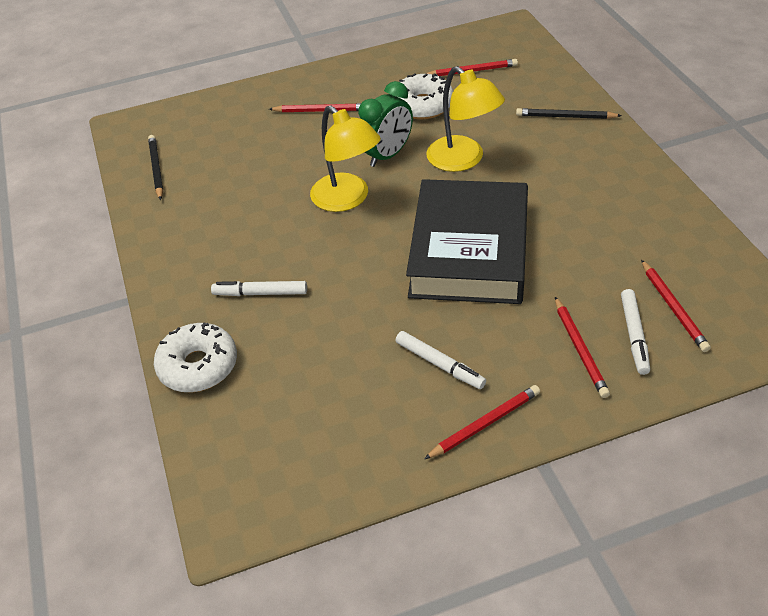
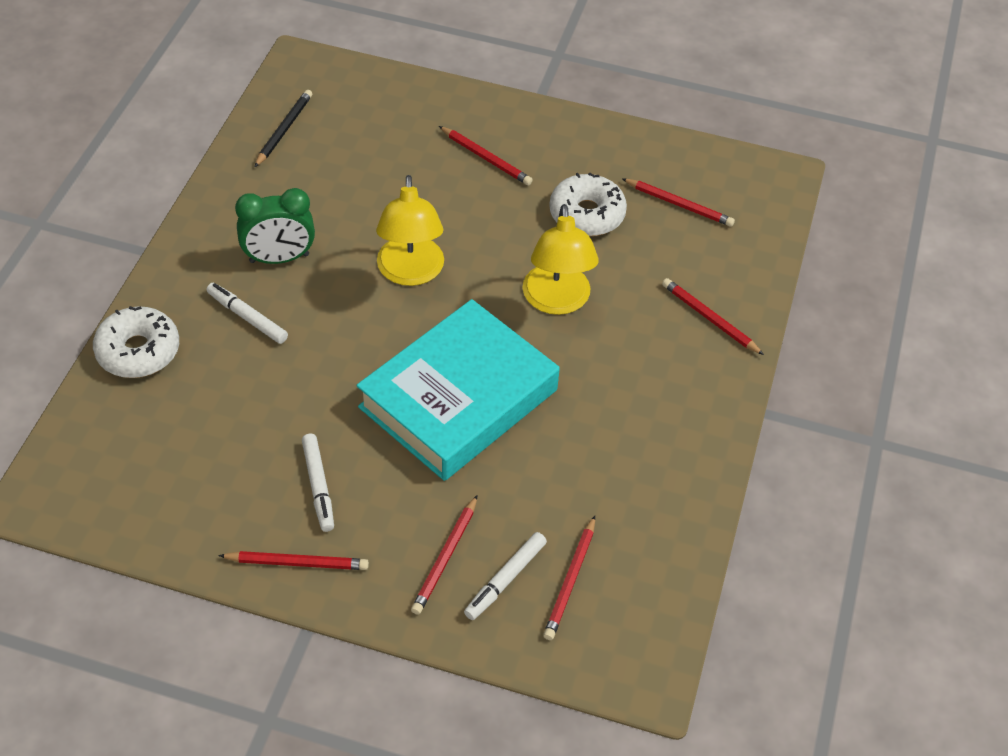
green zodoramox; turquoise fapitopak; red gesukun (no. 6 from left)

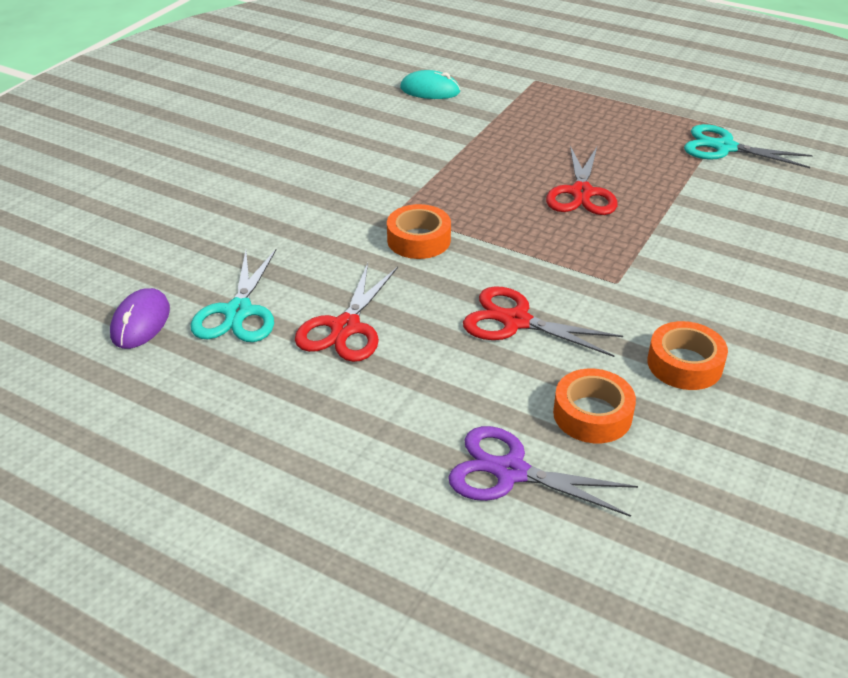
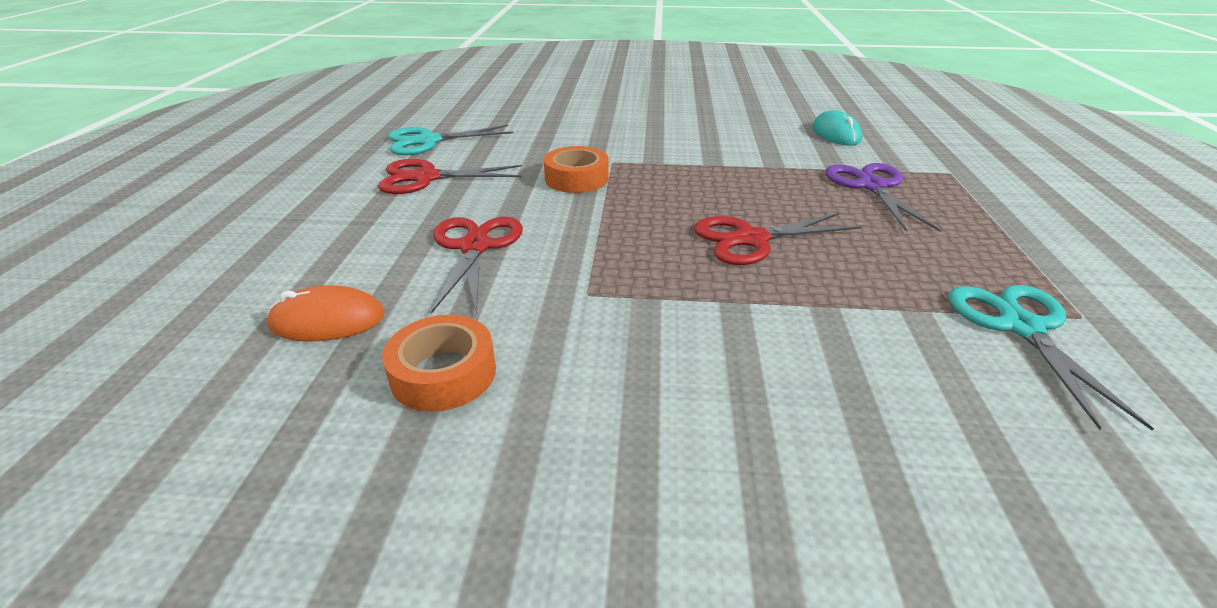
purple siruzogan; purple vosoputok; orange siruzogan

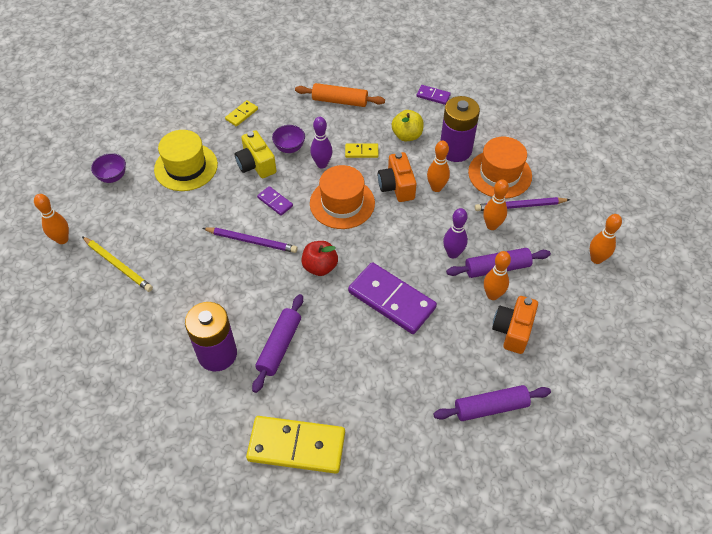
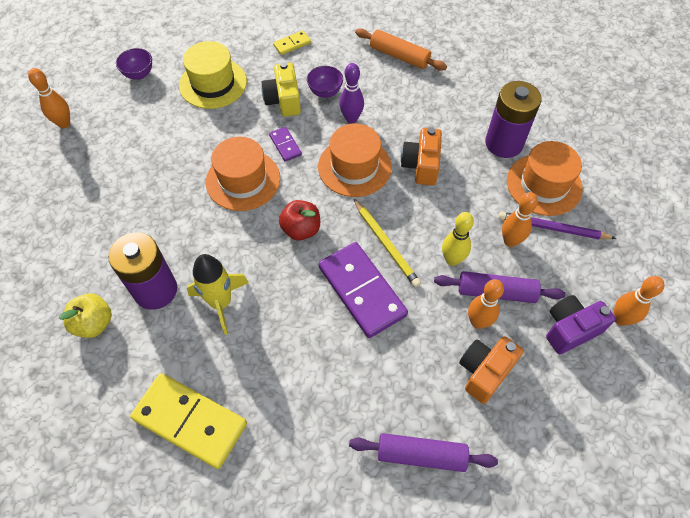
yellow gesukun; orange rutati (no. 1 from left); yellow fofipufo; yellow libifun (no. 3 from left in the first image); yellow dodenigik; purple libifun (no. 3 from left in the first image); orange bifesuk (no. 2 from left in the first image); yellow bifesuk; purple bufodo

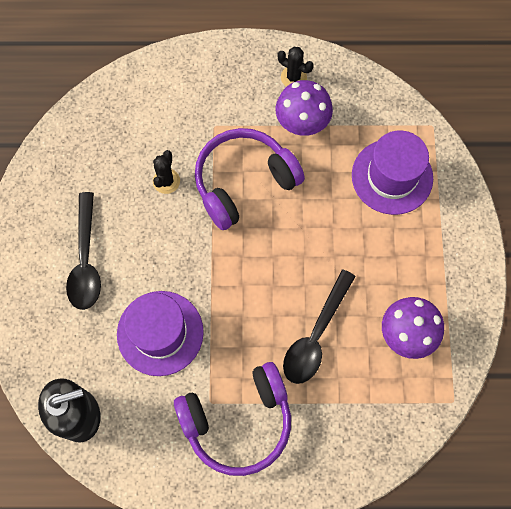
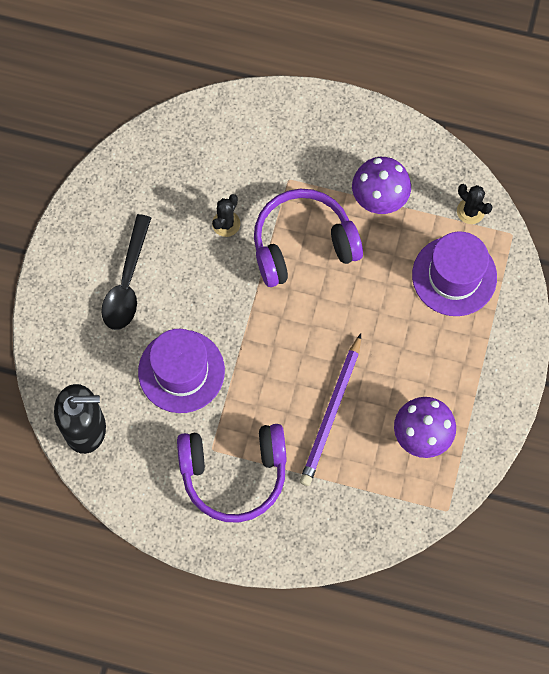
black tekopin (no. 2 from left); purple gesukun

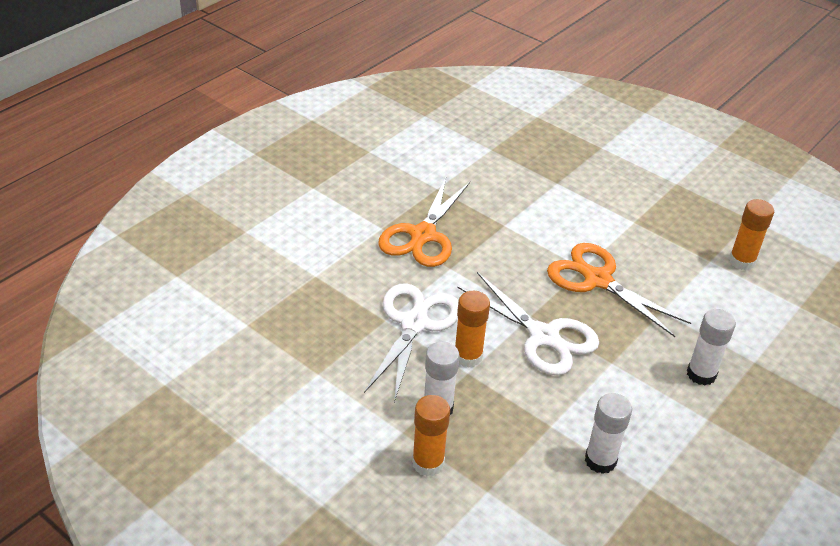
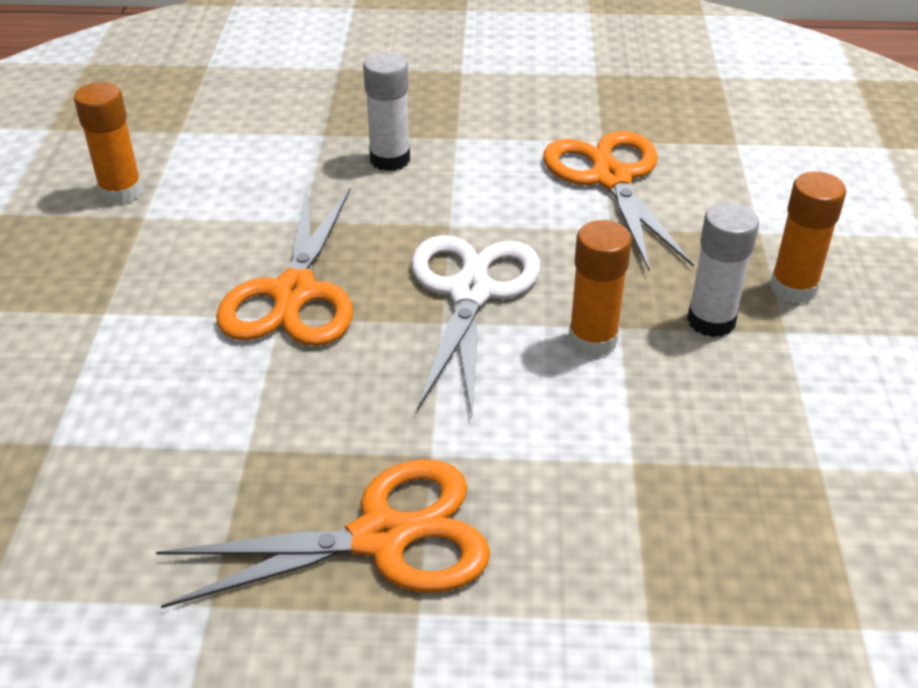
white vosoputok (no. 1 from left in the first image); orange vosoputok (no. 3 from left)

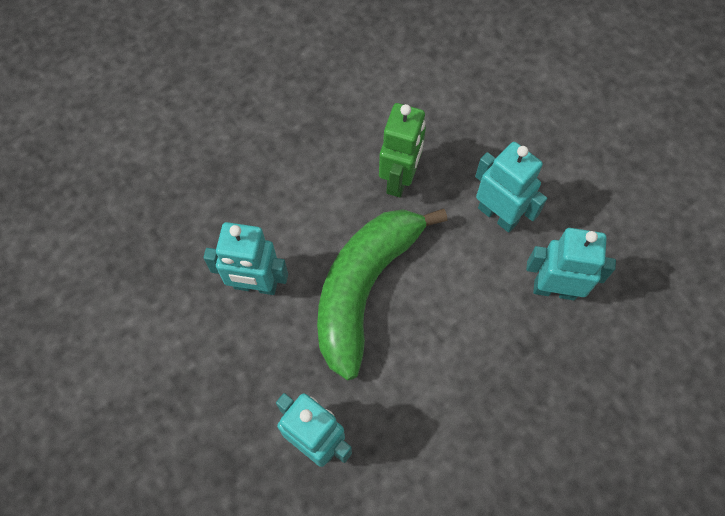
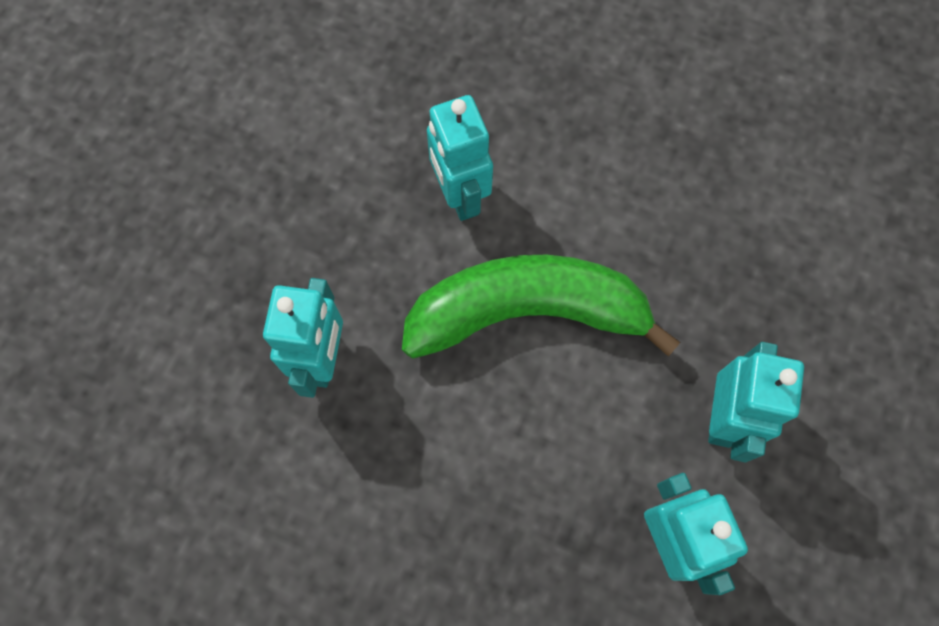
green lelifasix

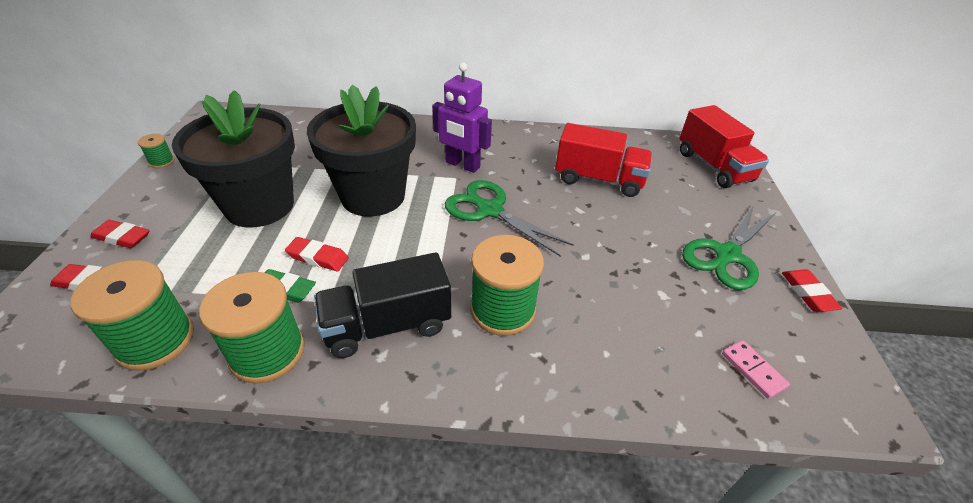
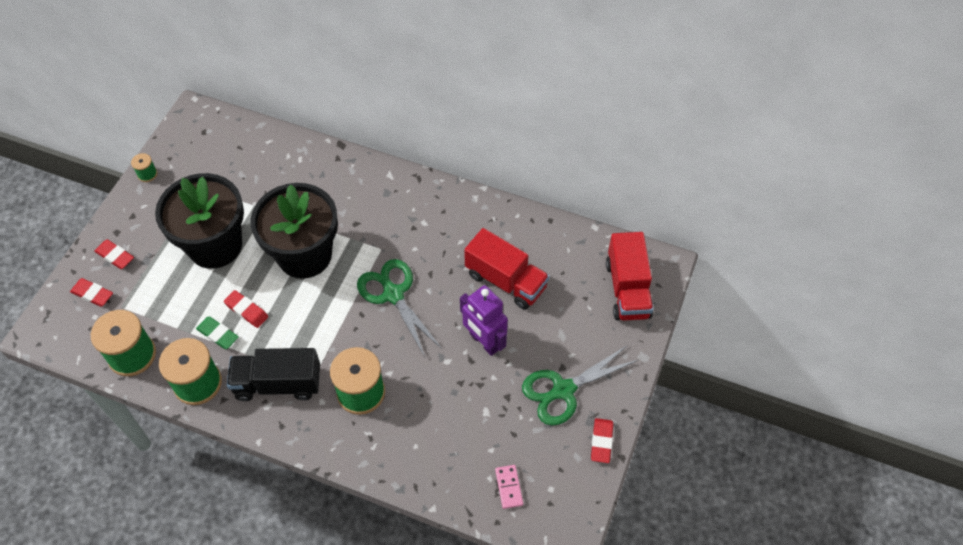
purple lelifasix

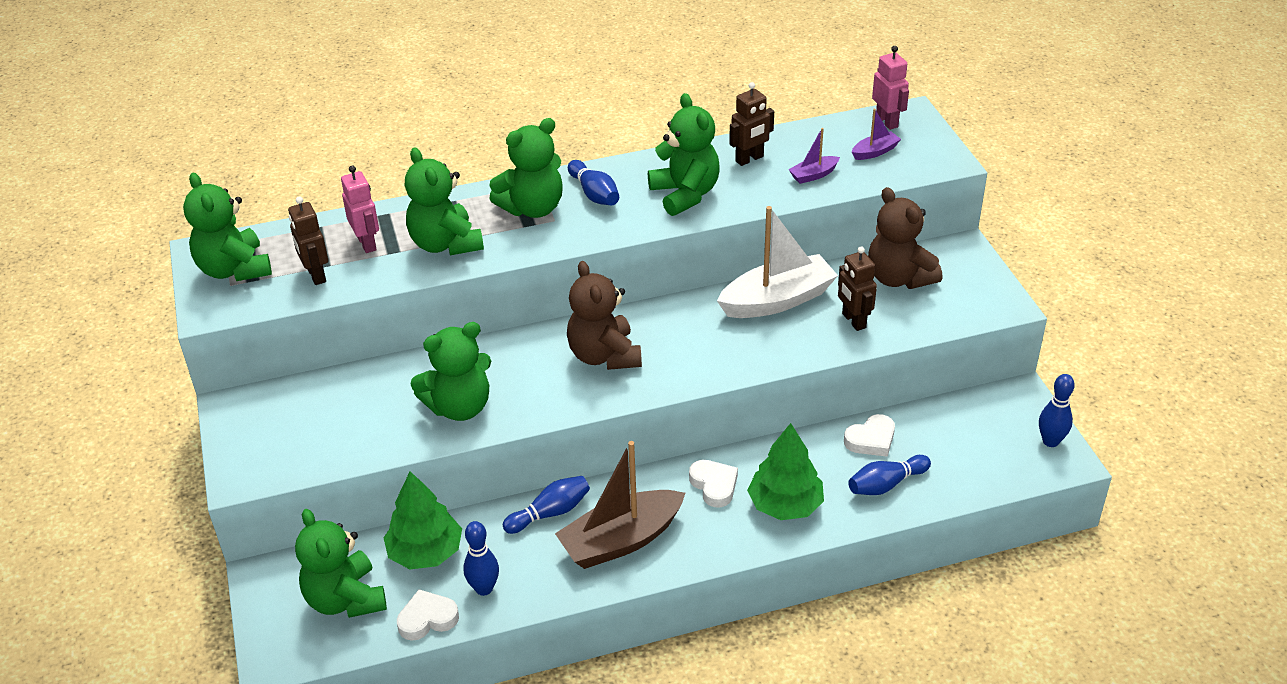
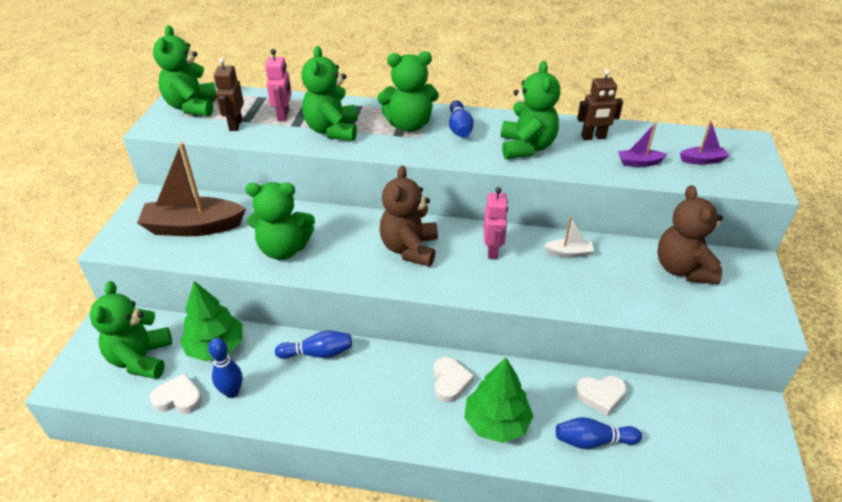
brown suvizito; white suvizito; brown lelifasix (no. 3 from left in the first image); pink lelifasix (no. 2 from left); blue bifesuk (no. 5 from left in the first image)

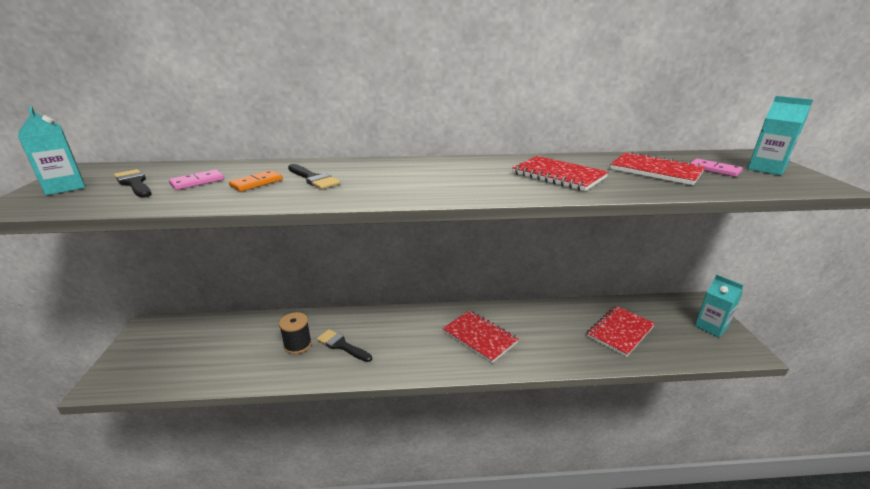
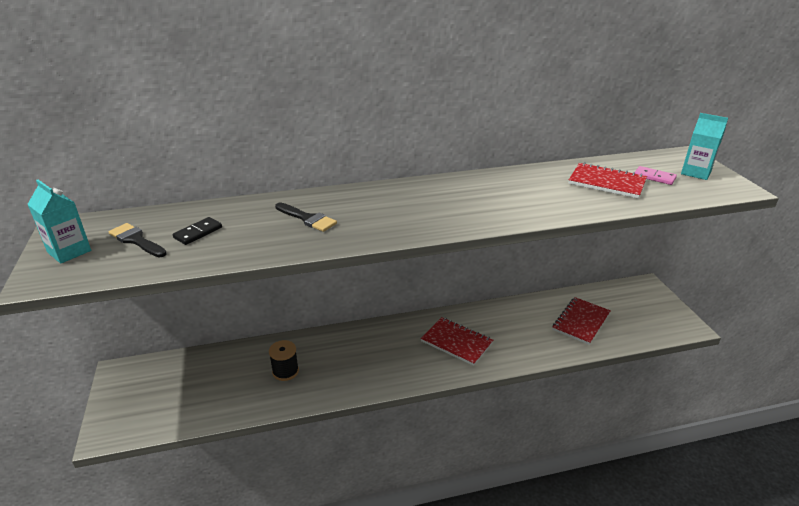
black libifun; orange libifun; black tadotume (no. 3 from left in the first image); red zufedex (no. 2 from left in the first image); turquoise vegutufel (no. 2 from left in the first image)

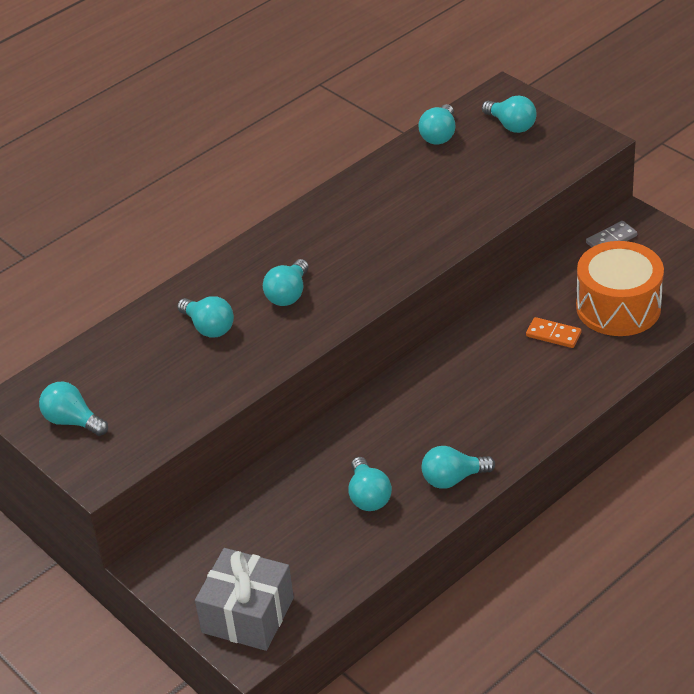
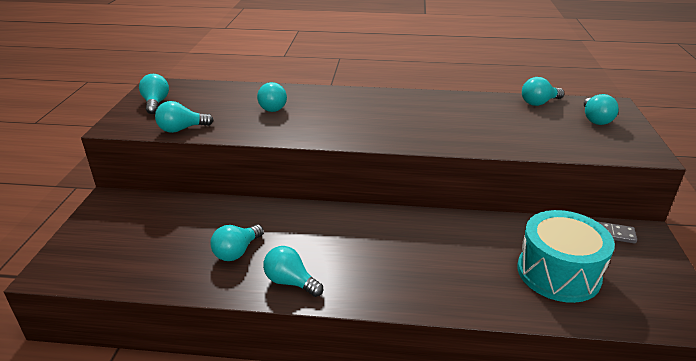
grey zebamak; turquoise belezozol (no. 2 from left); orange libifun; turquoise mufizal

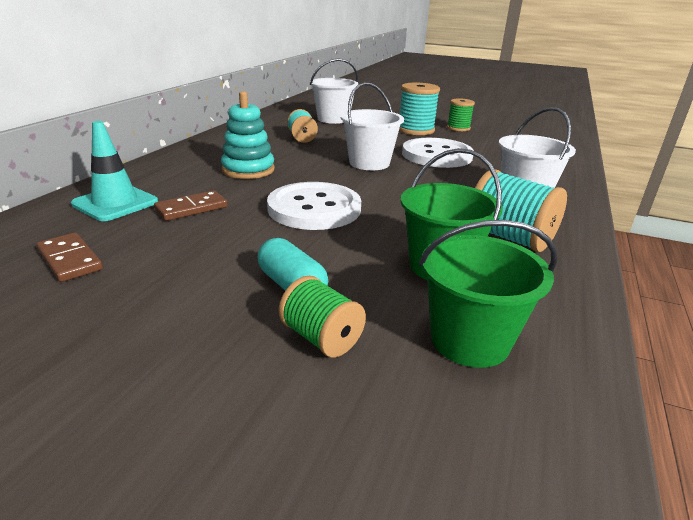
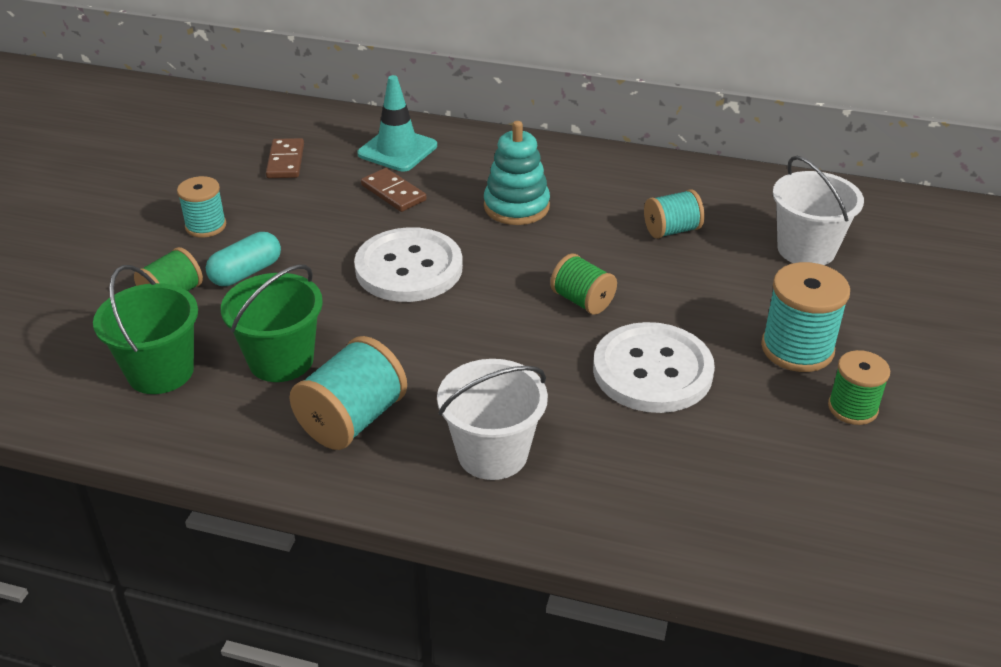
brown libifun (no. 1 from left); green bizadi (no. 2 from left); turquoise bizadi (no. 1 from left)

